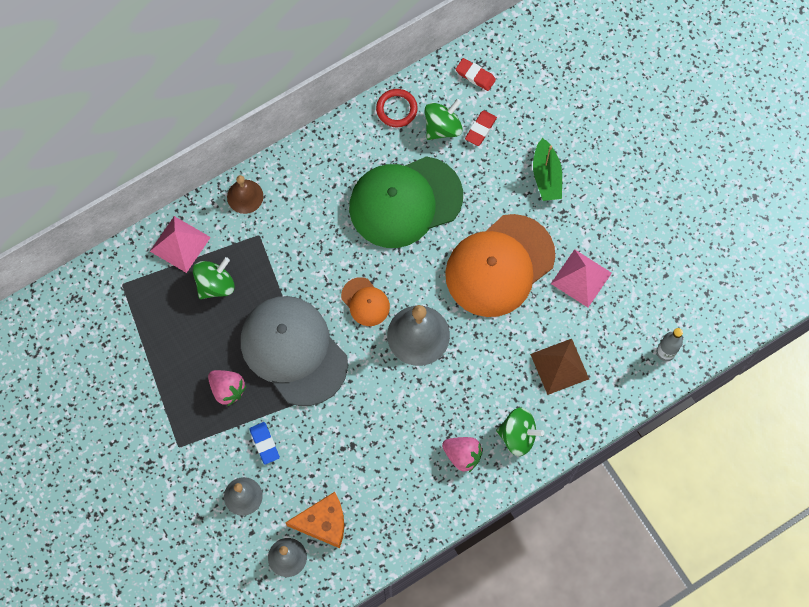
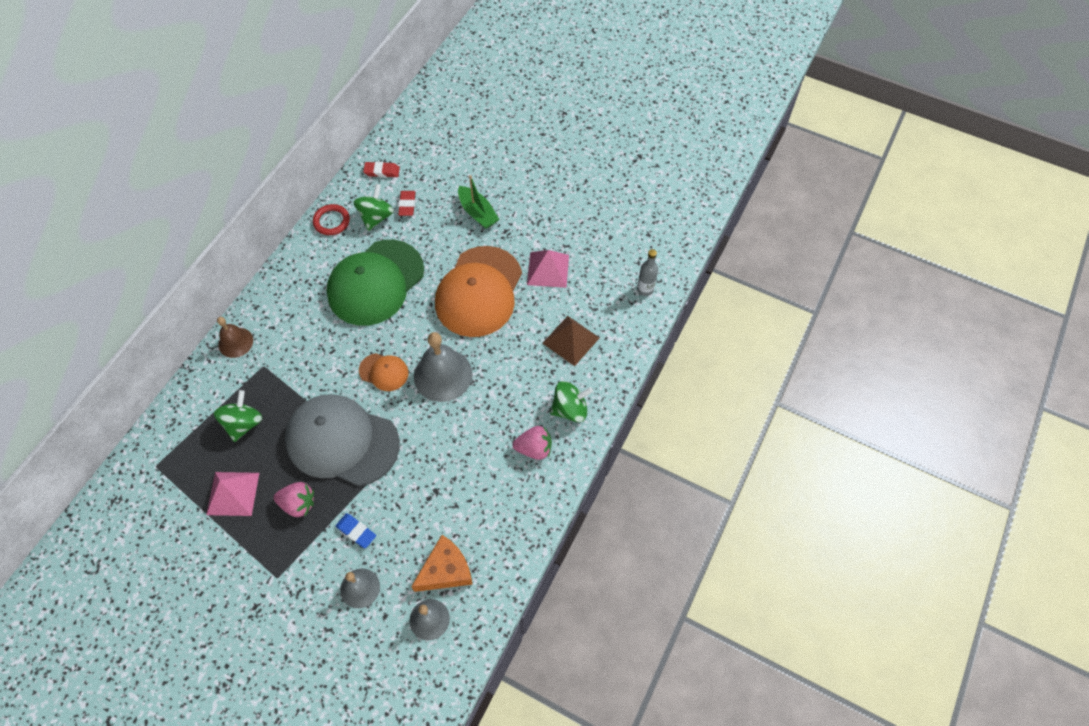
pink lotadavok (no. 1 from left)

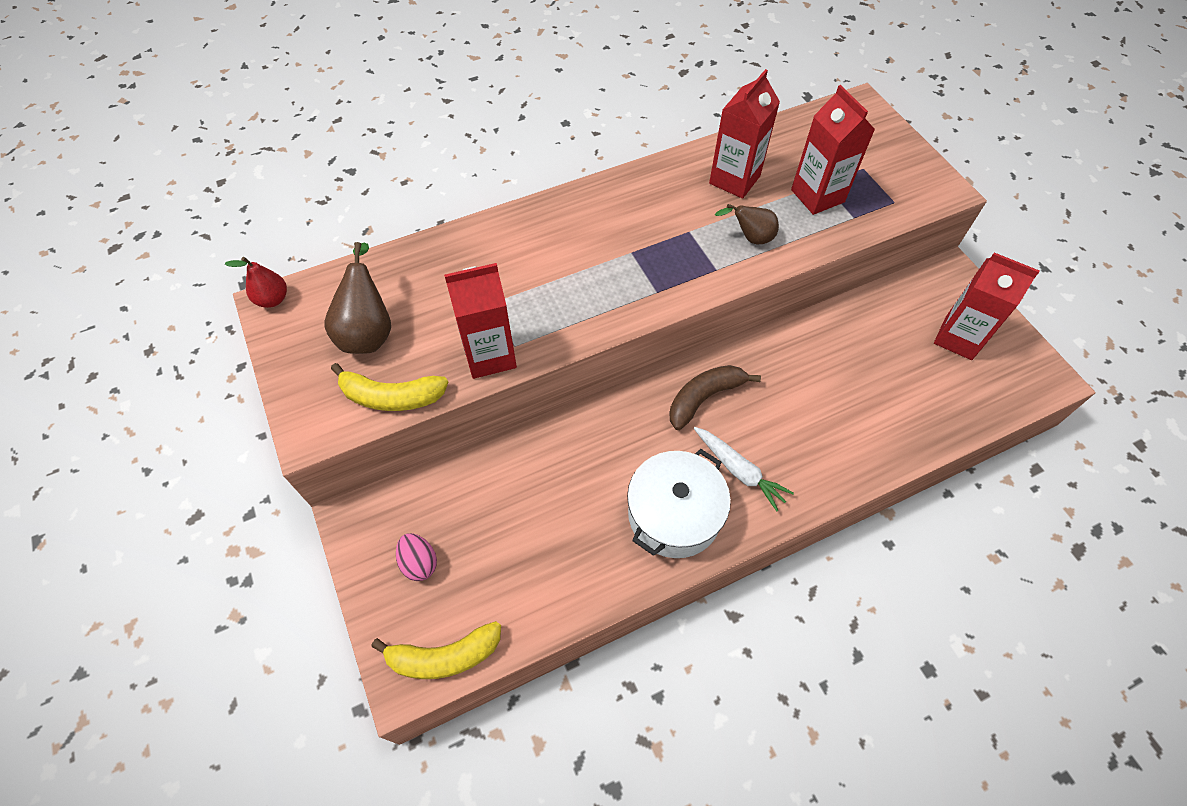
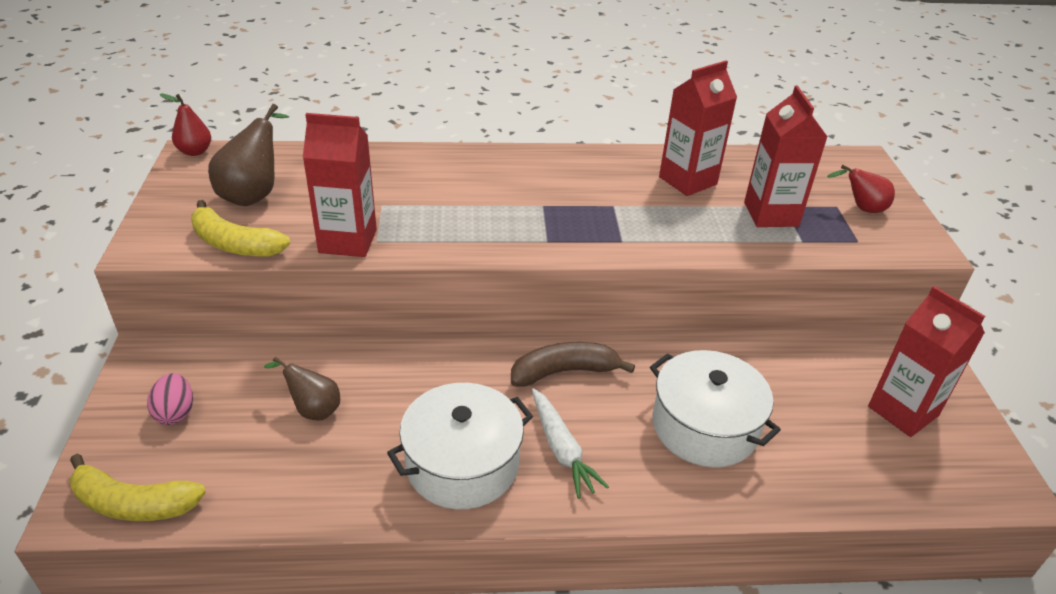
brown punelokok (no. 2 from left); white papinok (no. 2 from left); red punelokok (no. 2 from left)

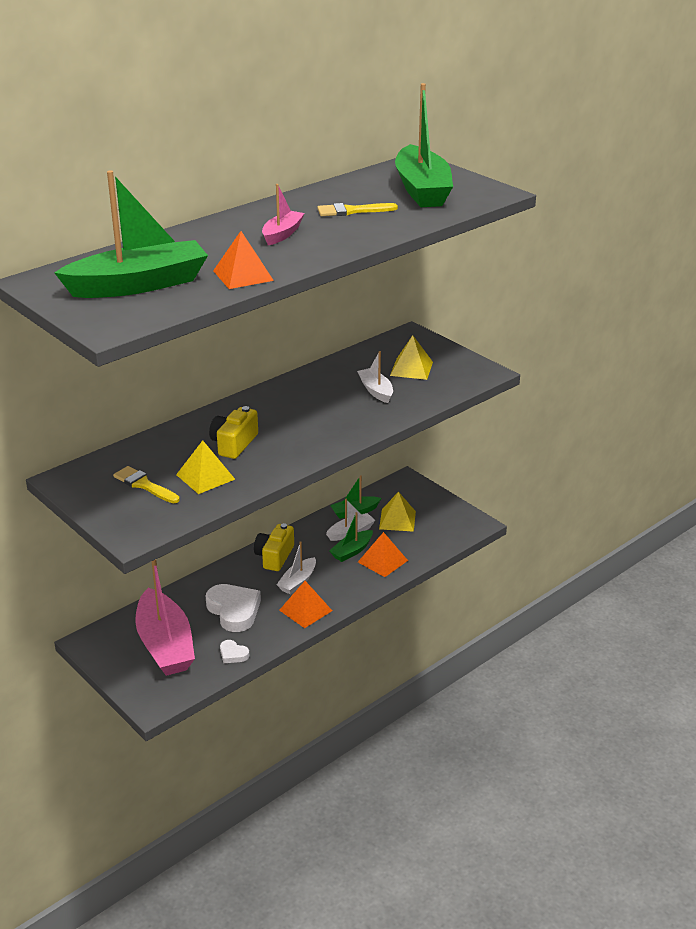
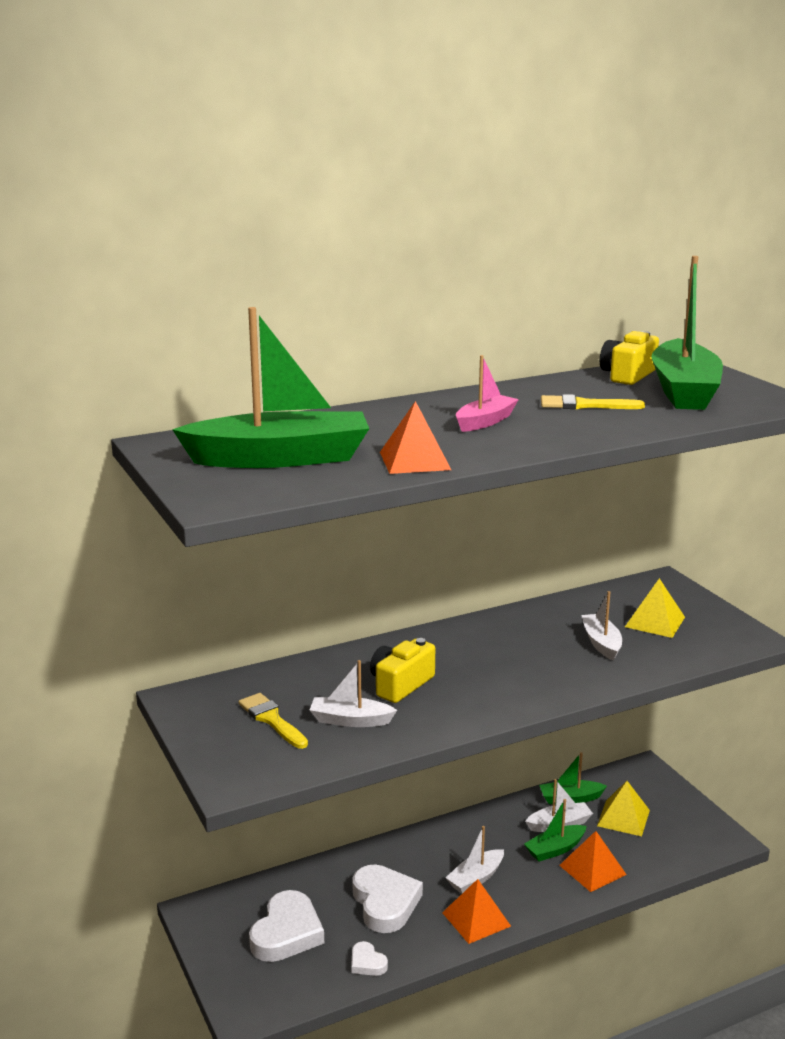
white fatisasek (no. 1 from left); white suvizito (no. 1 from left); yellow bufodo (no. 2 from left)

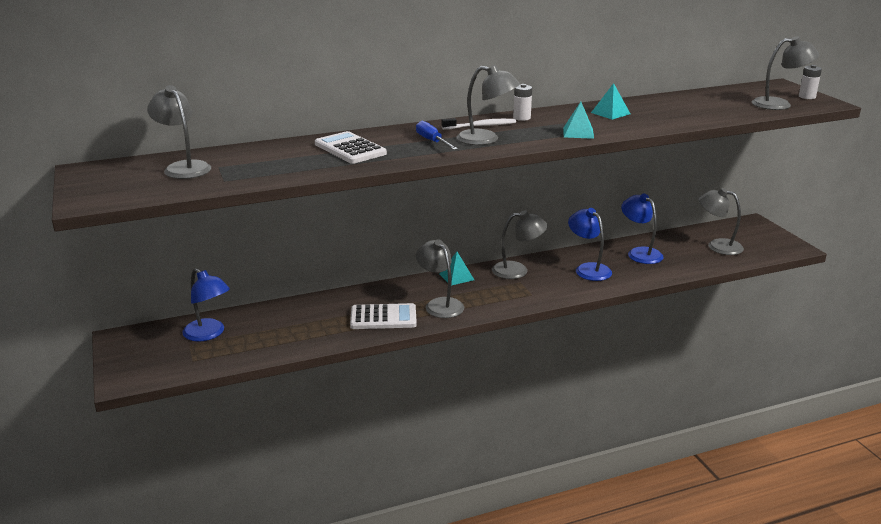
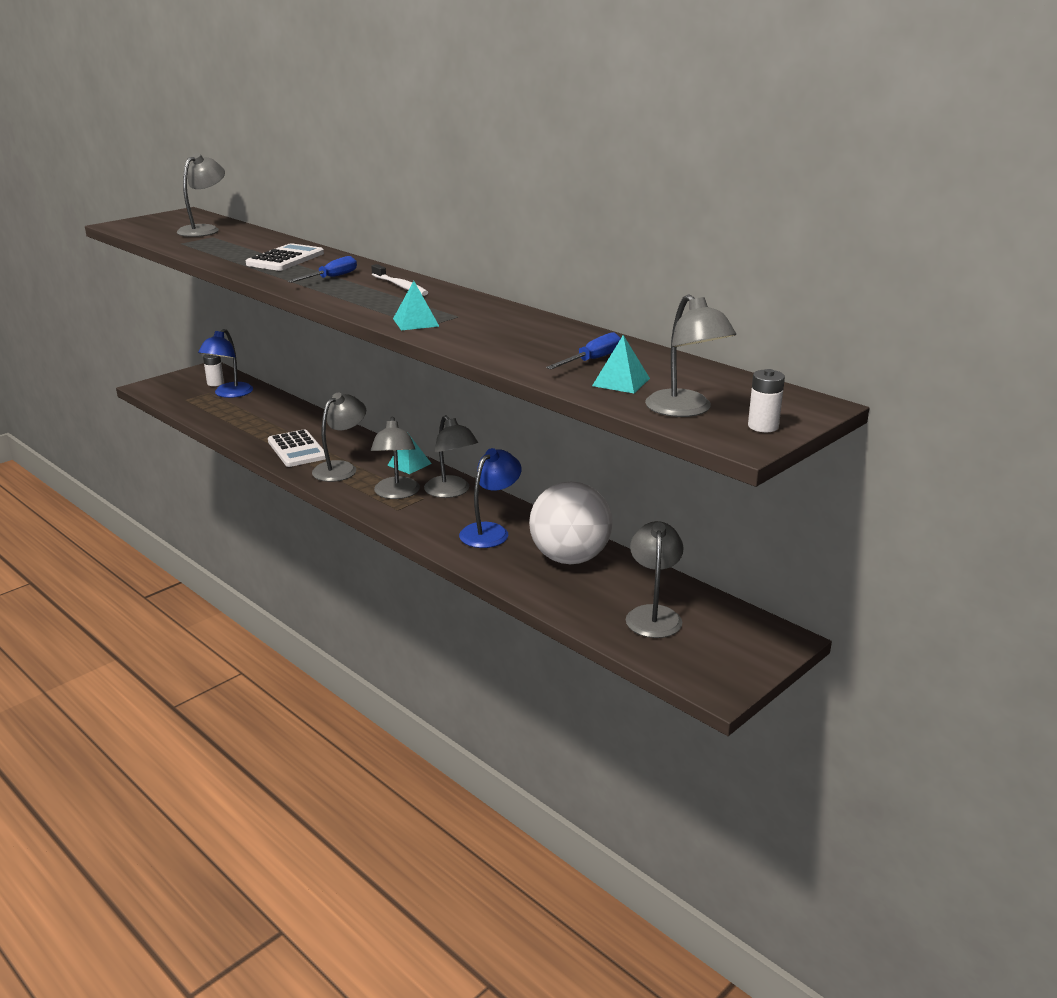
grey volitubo (no. 3 from left); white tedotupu (no. 1 from left); turquoise lotadavok (no. 3 from left); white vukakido; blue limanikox (no. 2 from left)

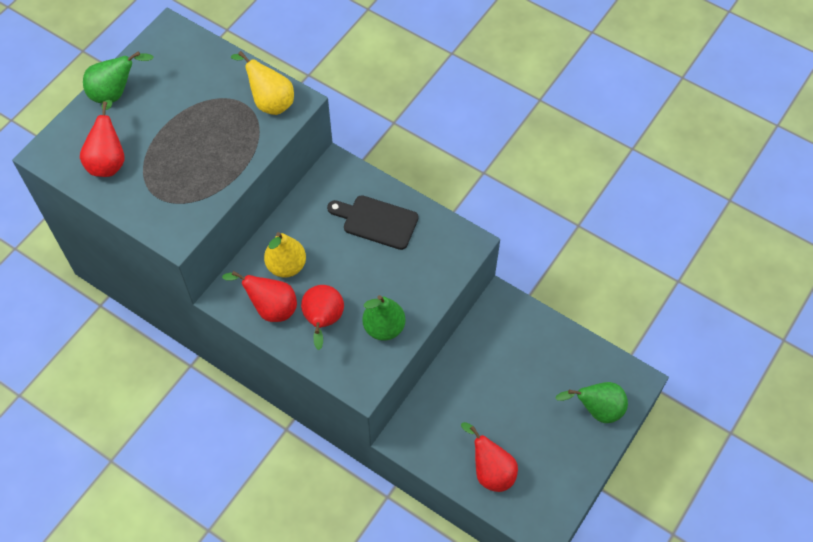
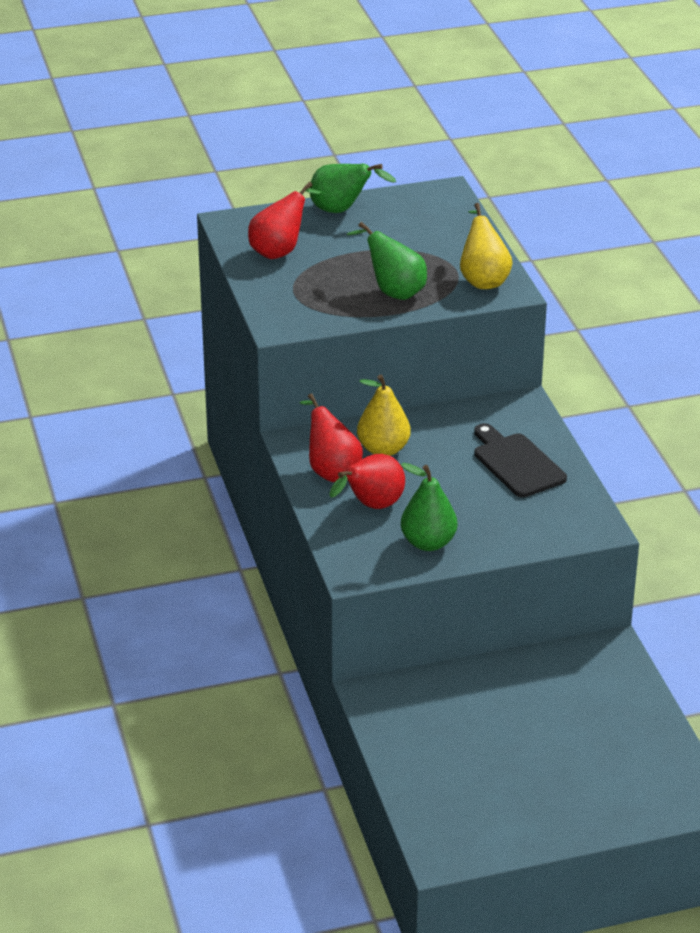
red punelokok (no. 4 from left in the first image); green punelokok (no. 2 from left)

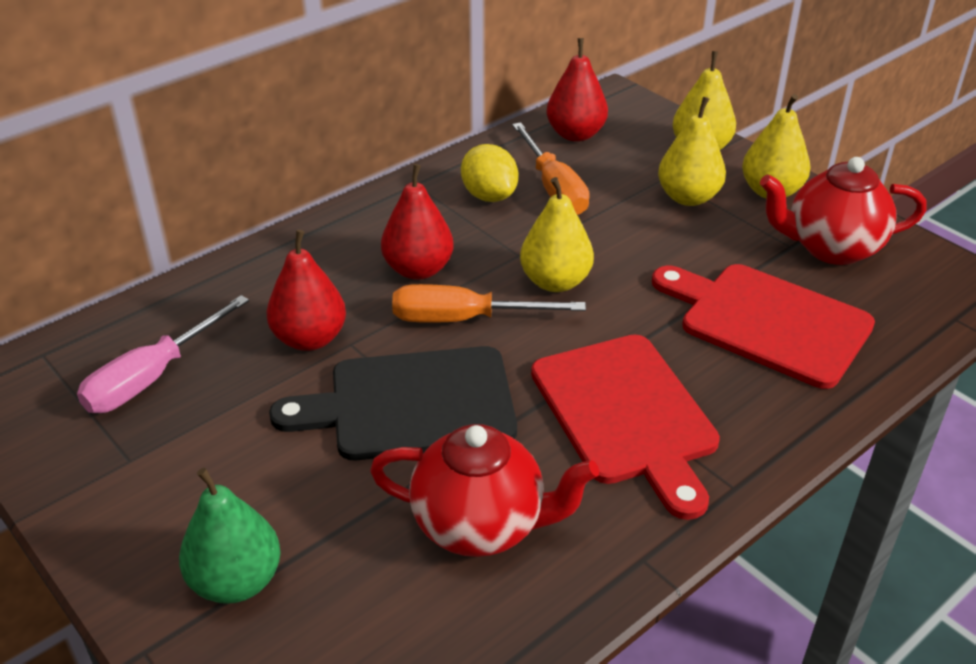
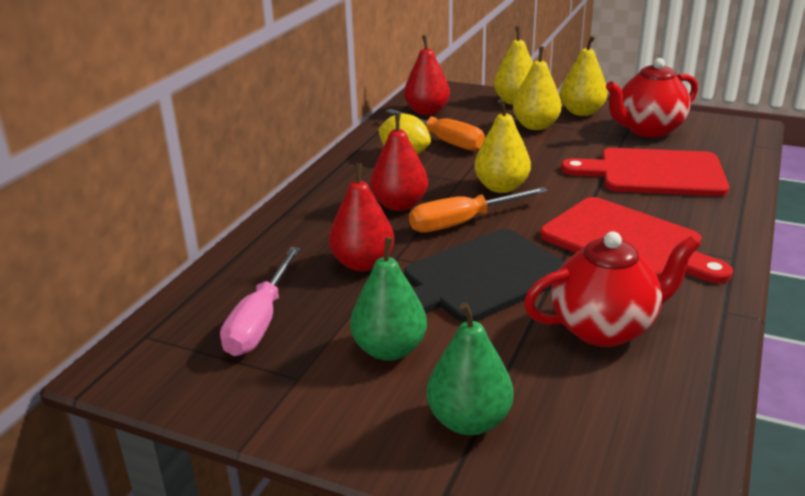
green punelokok (no. 1 from left)

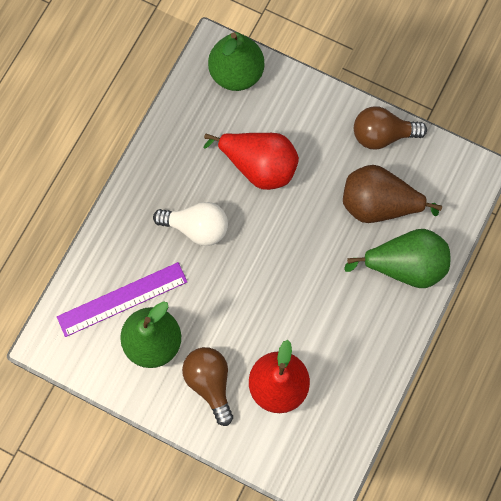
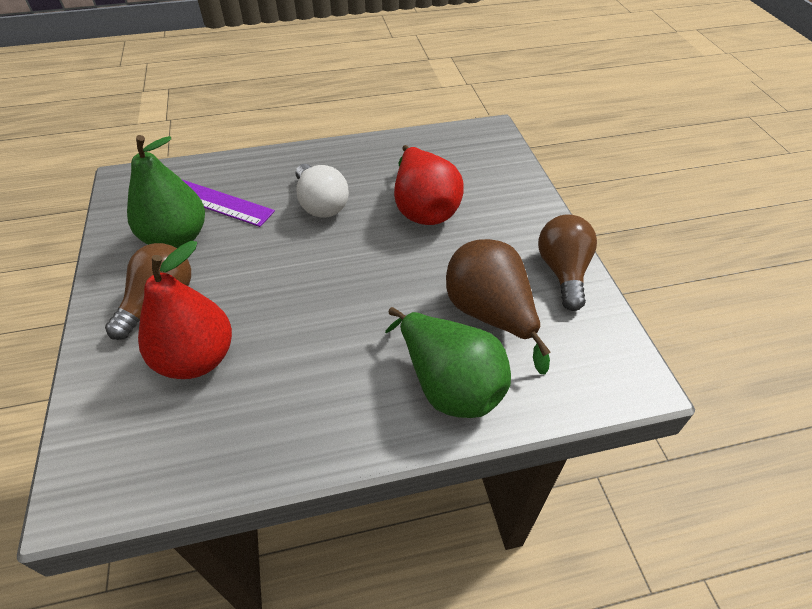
green punelokok (no. 2 from left in the first image); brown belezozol (no. 2 from left)

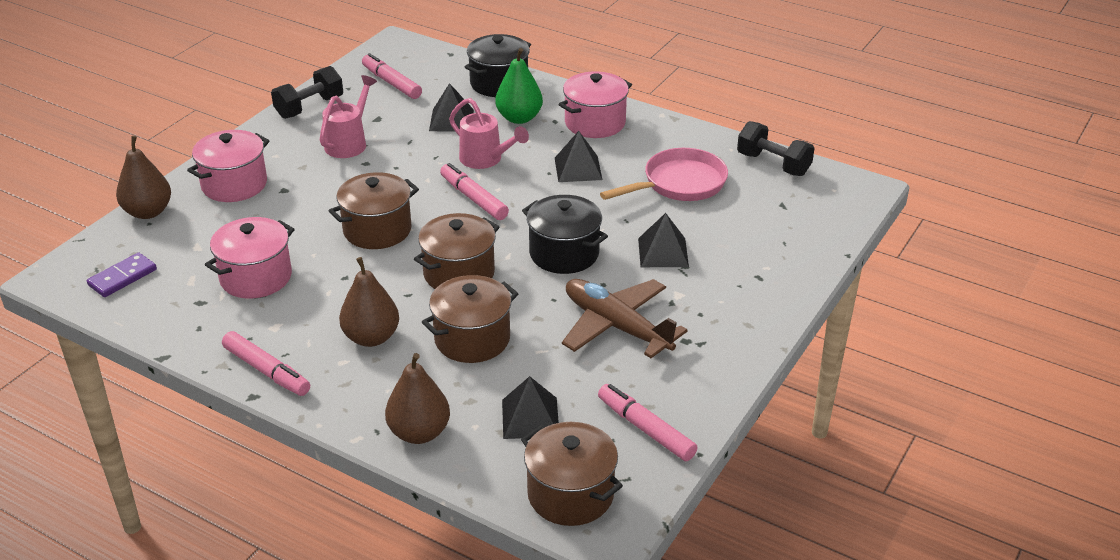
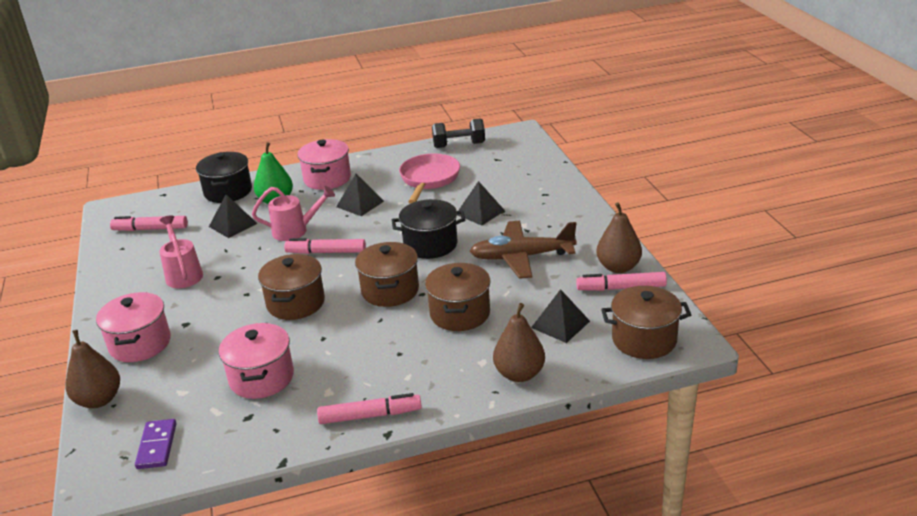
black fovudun (no. 1 from left in the first image); brown punelokok (no. 3 from left)

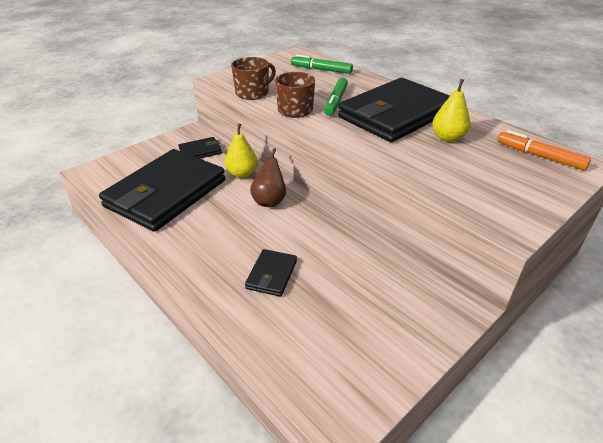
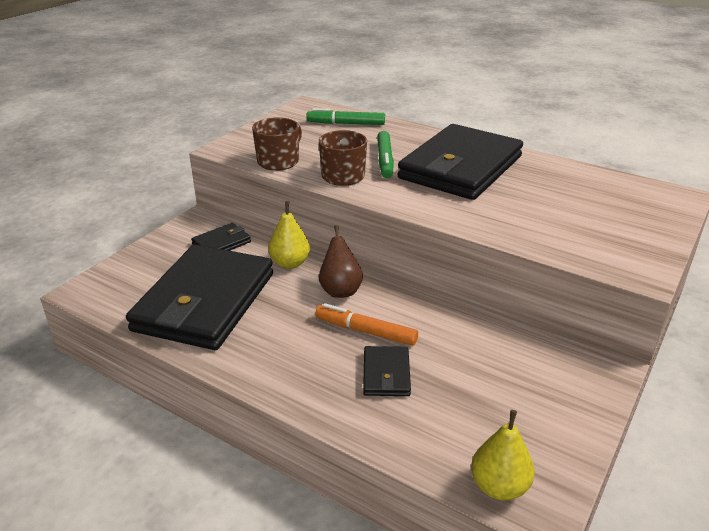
yellow punelokok (no. 2 from left); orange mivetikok

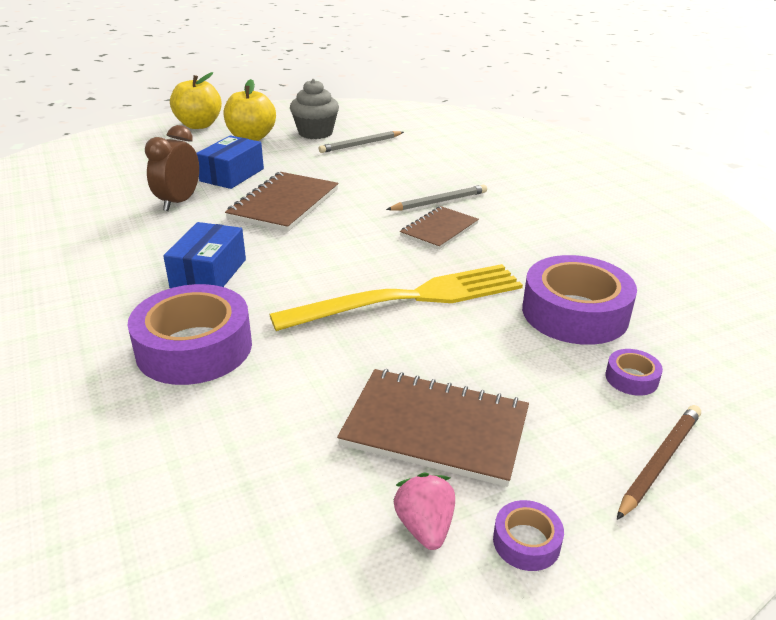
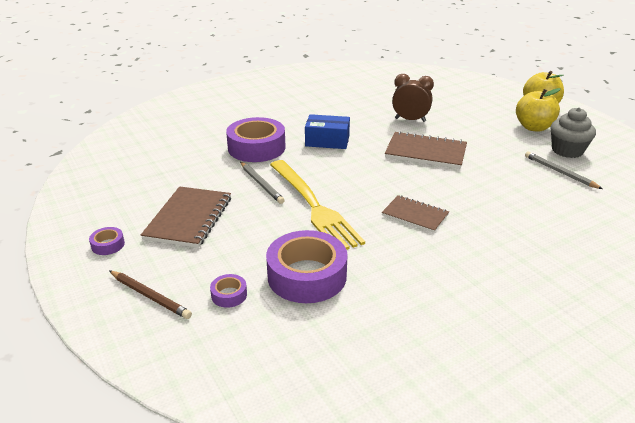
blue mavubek (no. 2 from left in the first image); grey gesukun (no. 1 from left); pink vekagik

